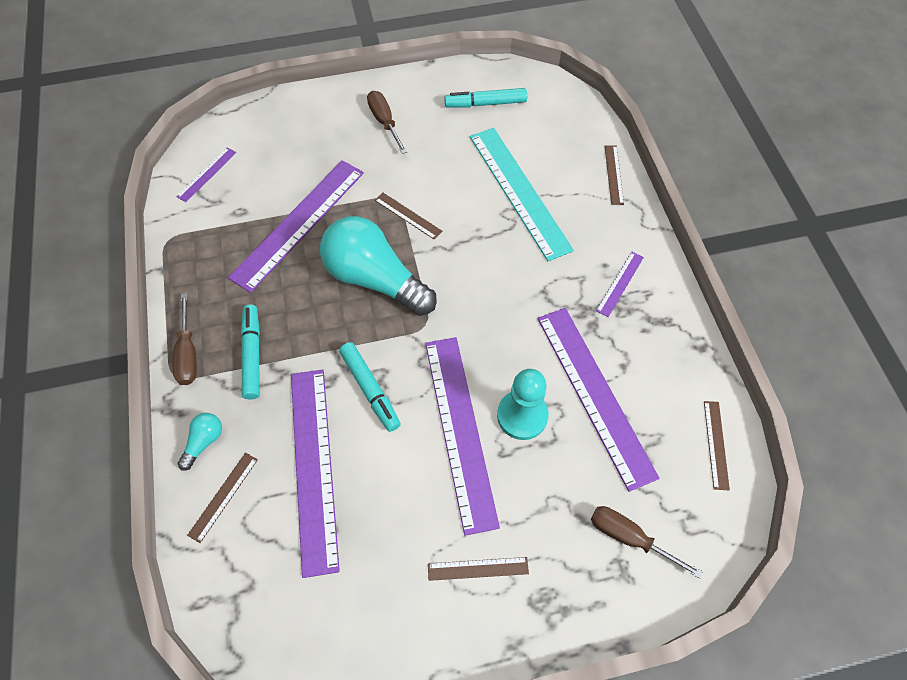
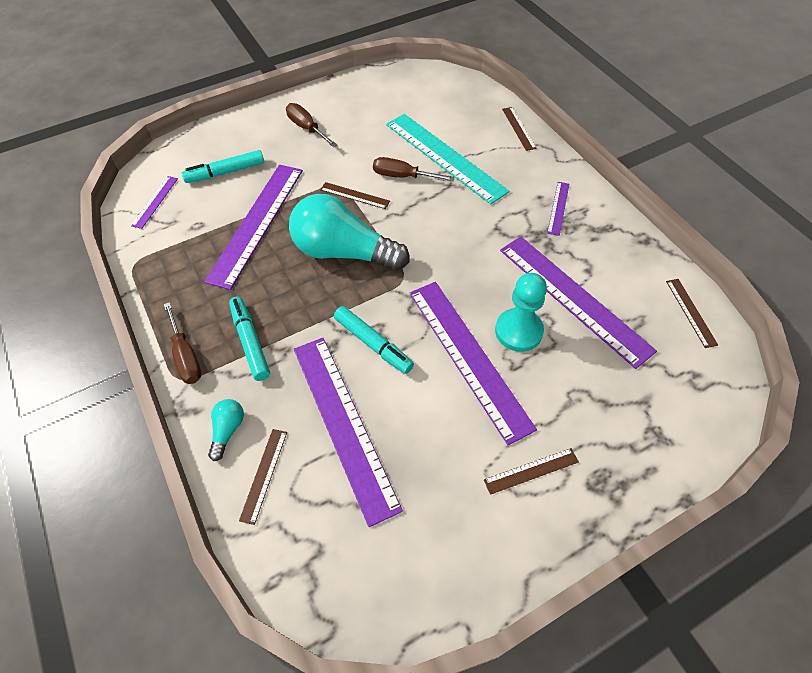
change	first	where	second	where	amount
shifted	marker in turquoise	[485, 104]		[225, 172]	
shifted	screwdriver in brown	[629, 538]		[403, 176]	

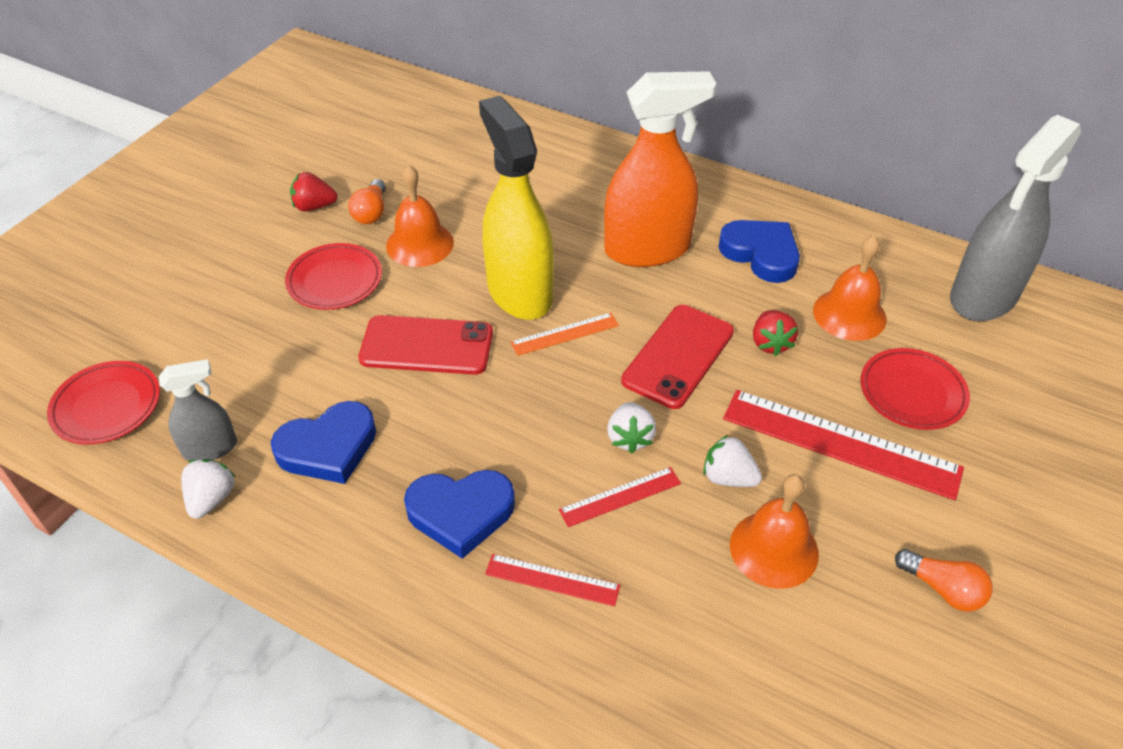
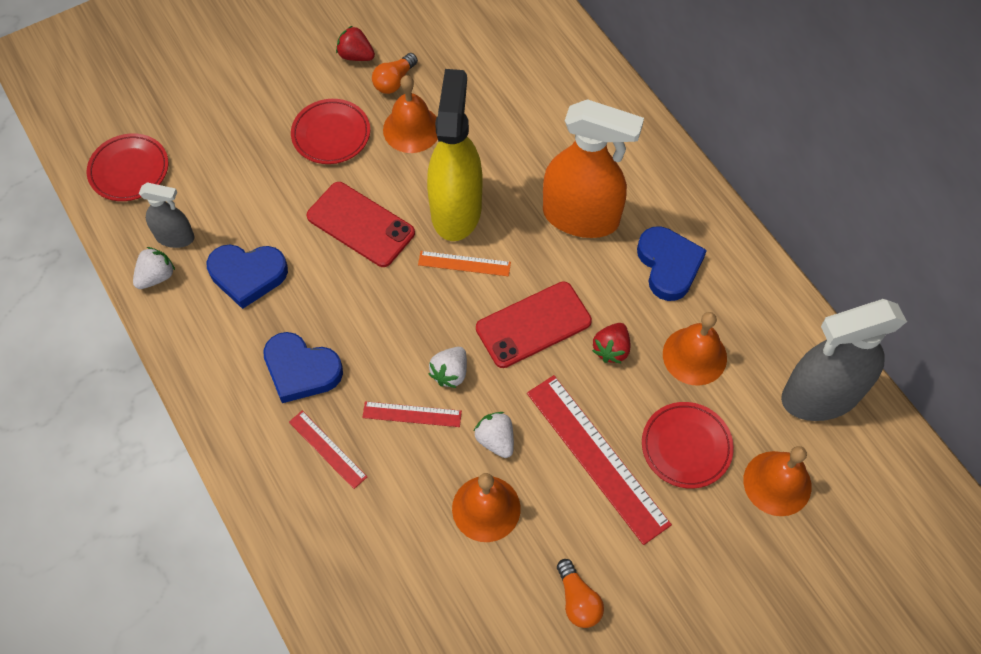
change	first	where	second	where	amount
new			bell in orange	[777, 483]	

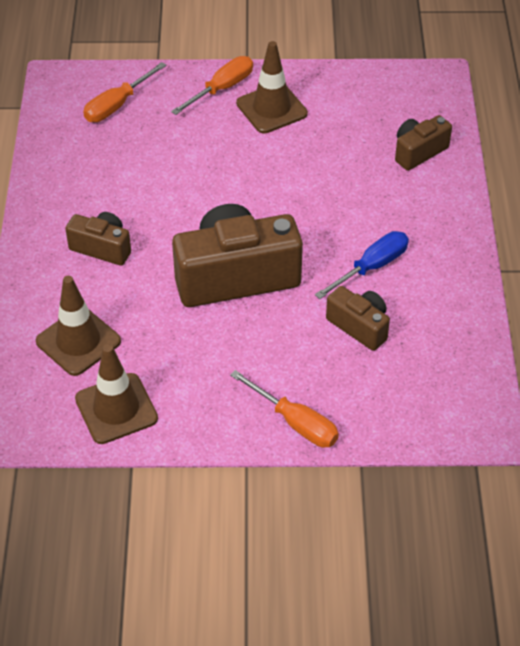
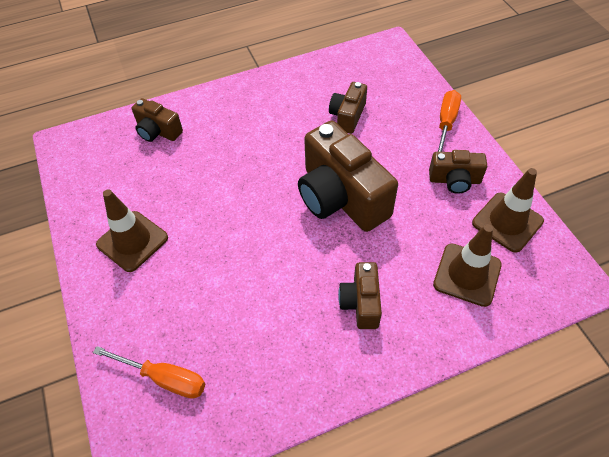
change	first	where	second	where	amount
gone	screwdriver in orange	[222, 88]			
gone	screwdriver in blue	[372, 267]			
new			camera in brown	[454, 180]	

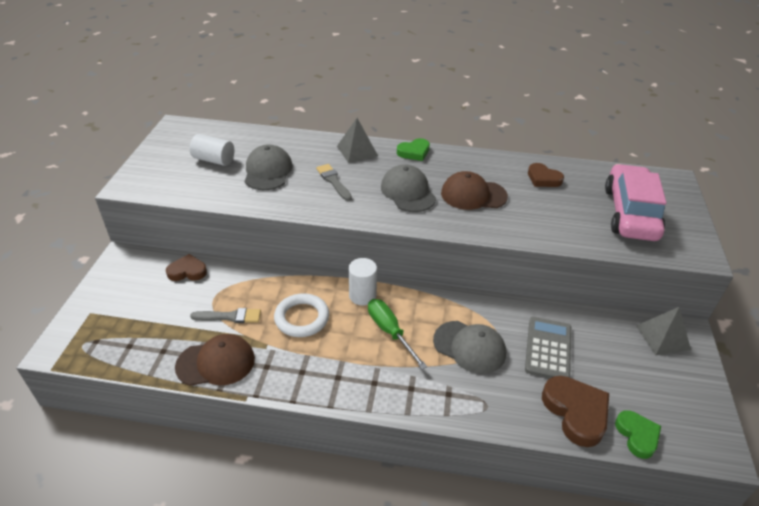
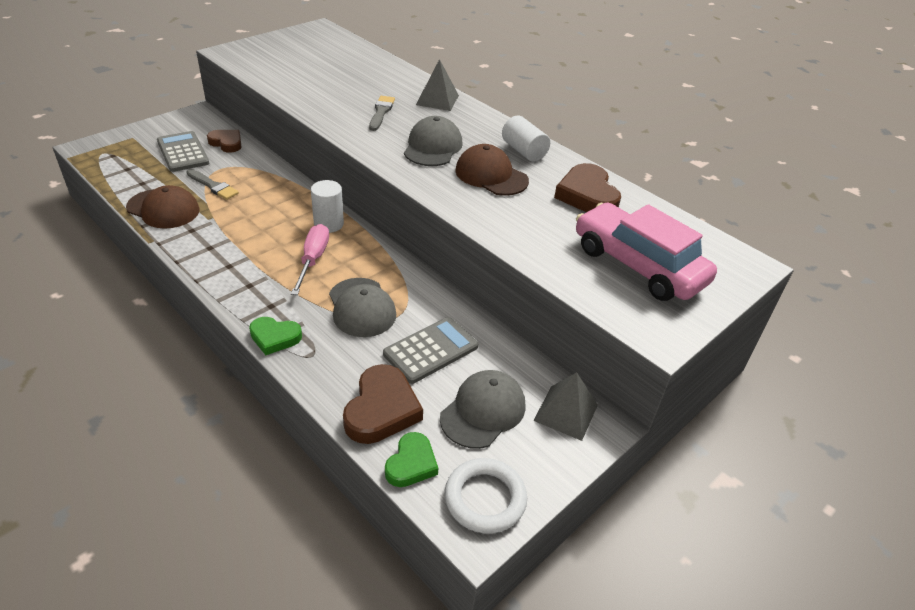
change	first	where	second	where	amount
shifted	cylinder in white	[214, 160]		[524, 151]	
shifted	cap in grey	[268, 171]		[483, 411]	
shifted	ring in white	[302, 318]		[485, 498]	
repainted	screwdriver in green	[390, 332]	screwdriver in pink	[313, 260]	
shifted	heart in green	[414, 152]		[275, 337]	
scaled	heart in brown	[543, 178]		[587, 195]	x1.58
rotated	car in pink	[630, 213]		[638, 265]	90 degrees counterclockwise
new			calculator in grey	[183, 152]	

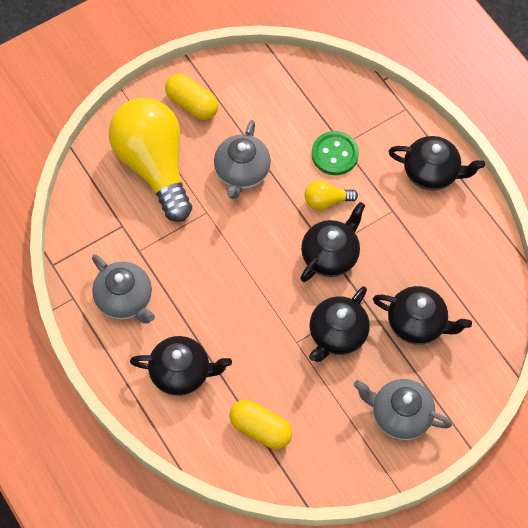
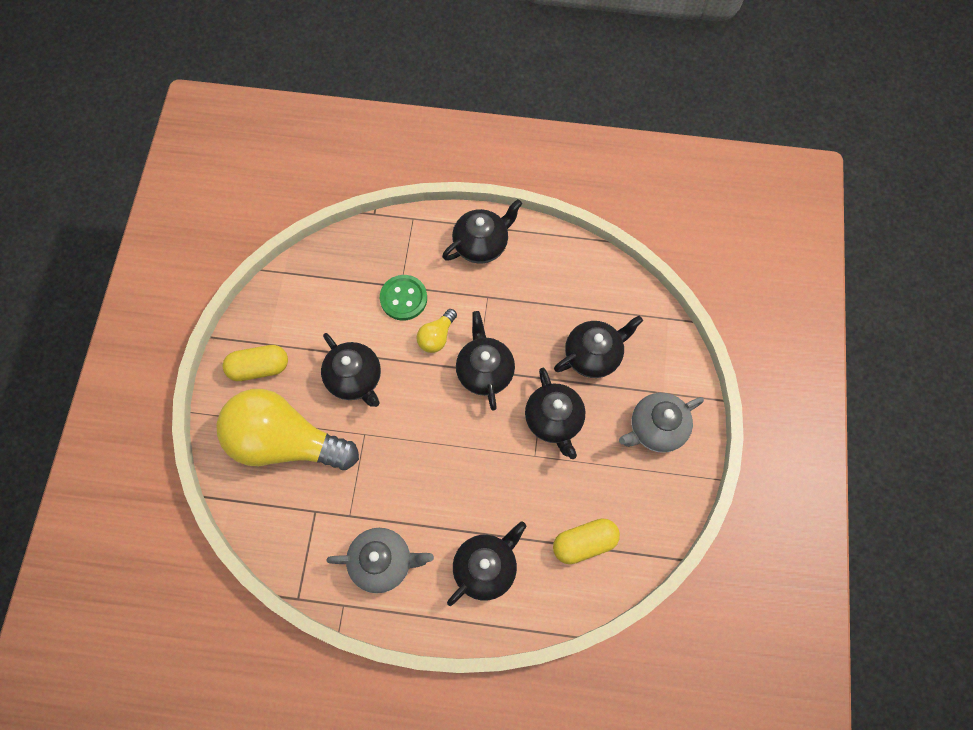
change	first	where	second	where	amount
repainted	teapot in grey	[242, 172]	teapot in black	[355, 379]	

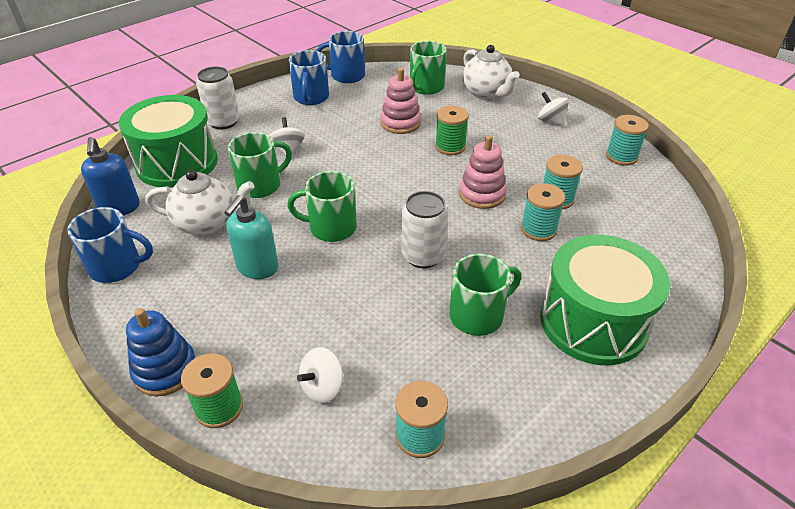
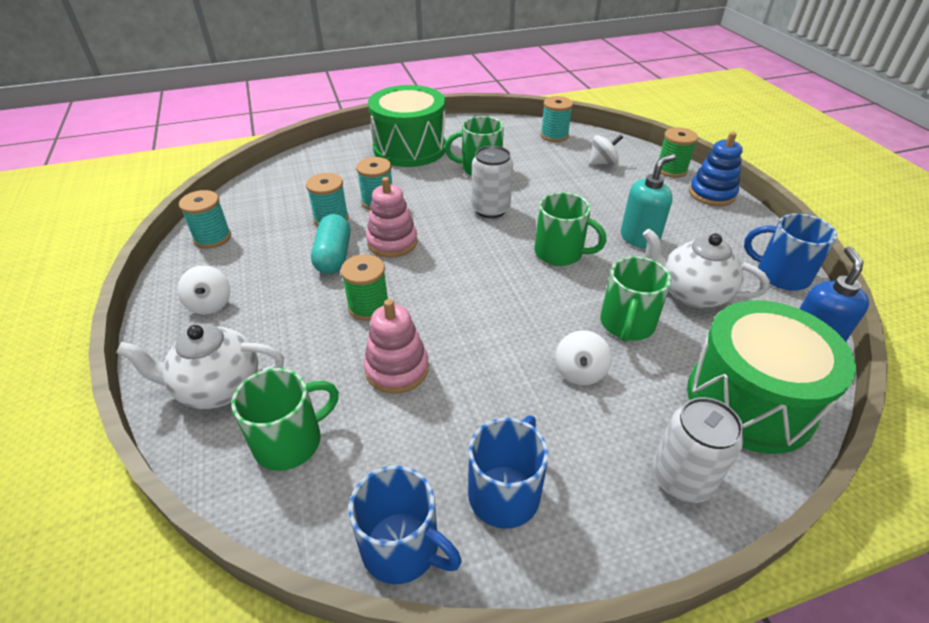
change	first	where	second	where	amount
rotated	mug in green	[261, 185]		[627, 324]	60 degrees counterclockwise
rotated	teapot in white	[486, 93]		[218, 388]	90 degrees counterclockwise
new			capsule in turquoise	[333, 256]	

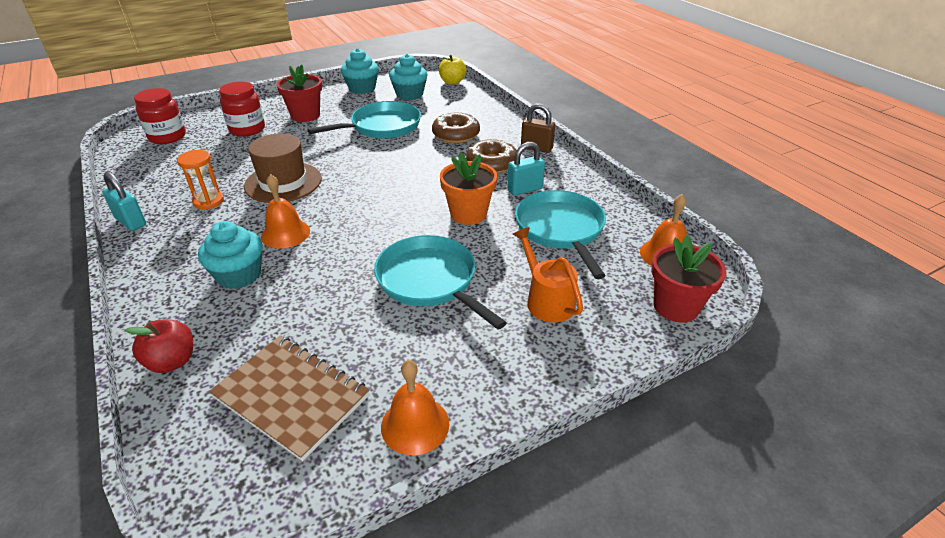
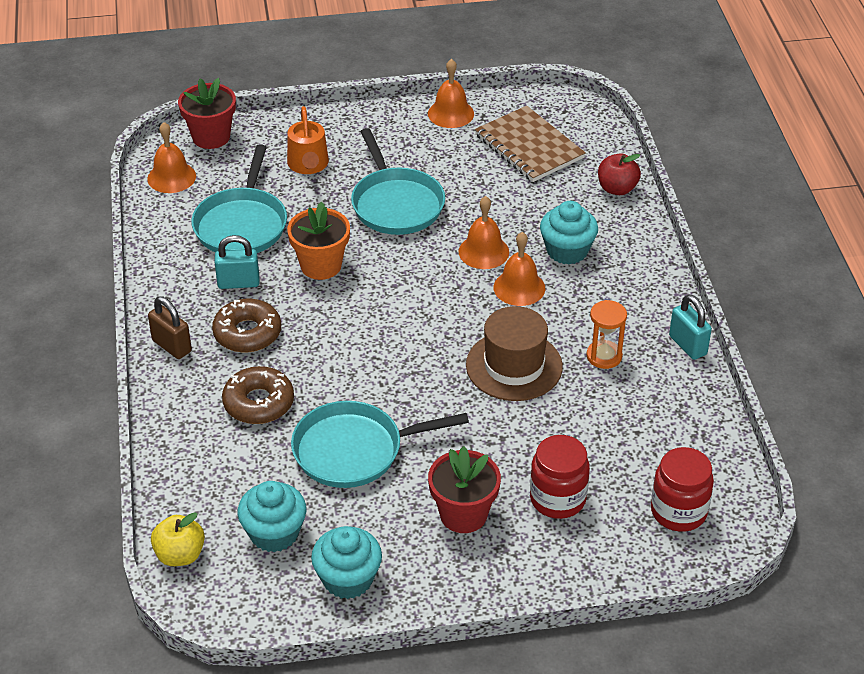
change	first	where	second	where	amount
new			bell in orange	[483, 251]	

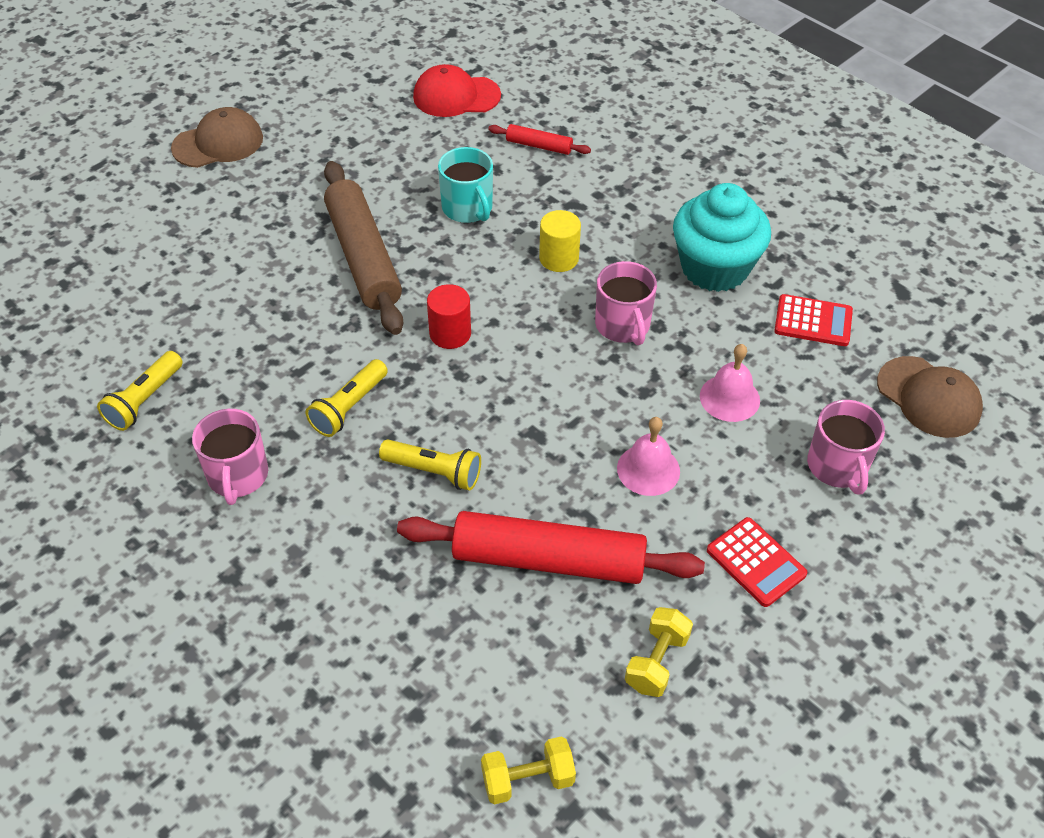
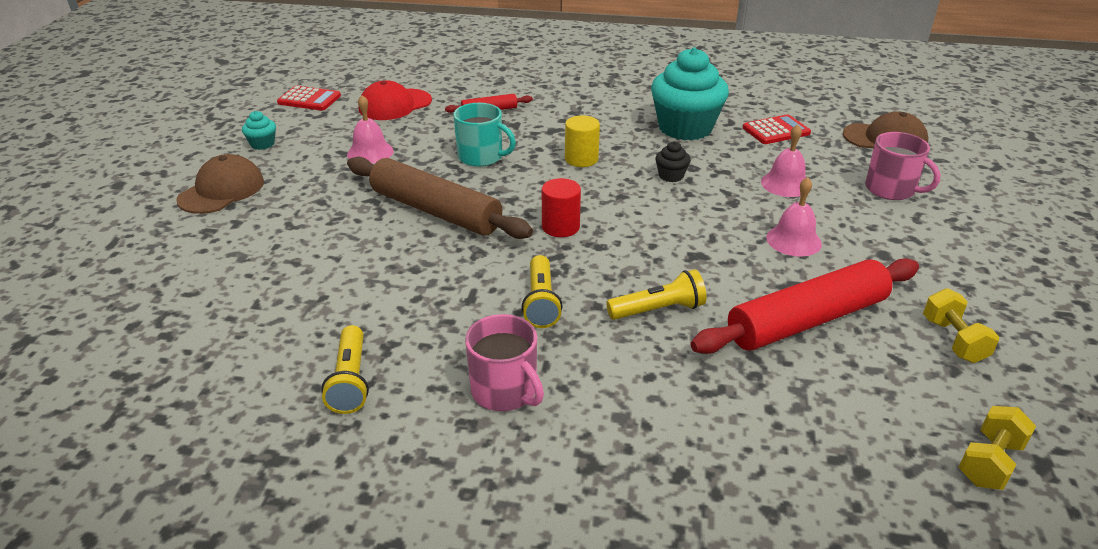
change	first	where	second	where	amount
swapped	mug in pink	[623, 325]	cupcake in black	[671, 176]	
shifted	calculator in red	[756, 562]		[309, 99]	
new			cupcake in turquoise	[262, 144]	
new			bell in pink	[370, 152]	

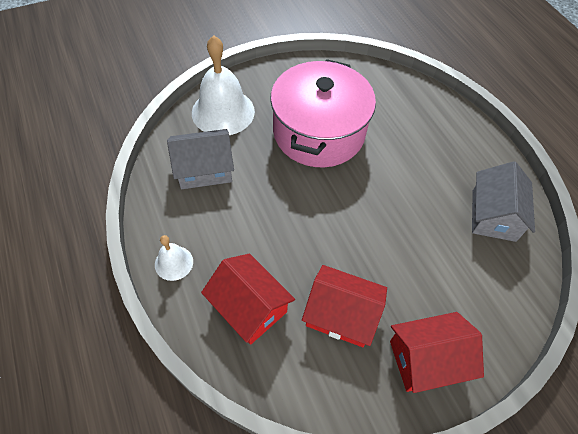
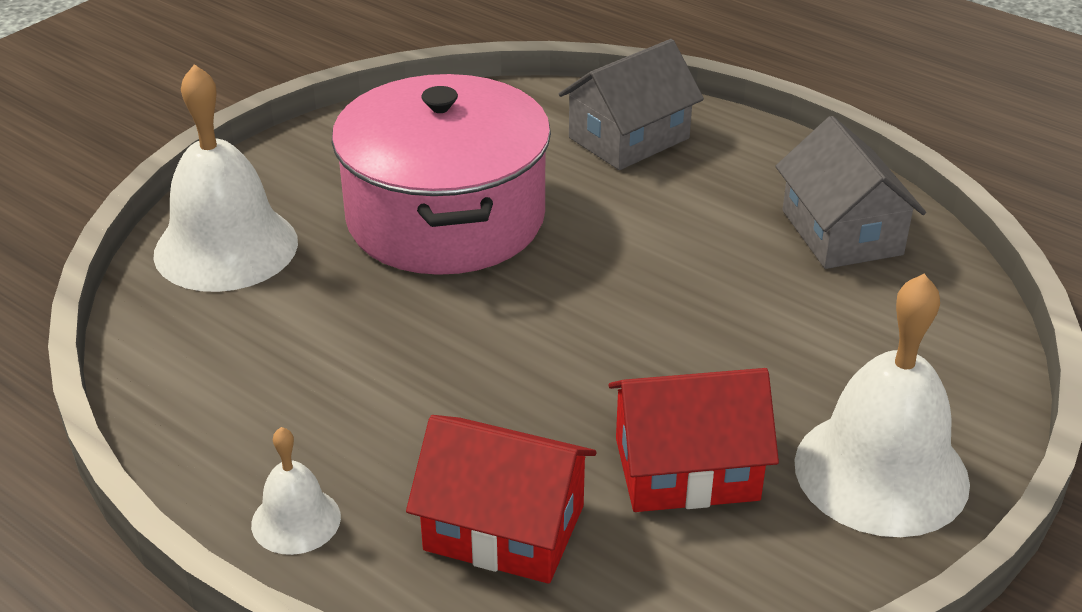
change	first	where	second	where	amount
shifted	house in grey	[204, 169]		[629, 138]	
swapped	house in red	[427, 359]	bell in white	[881, 472]	

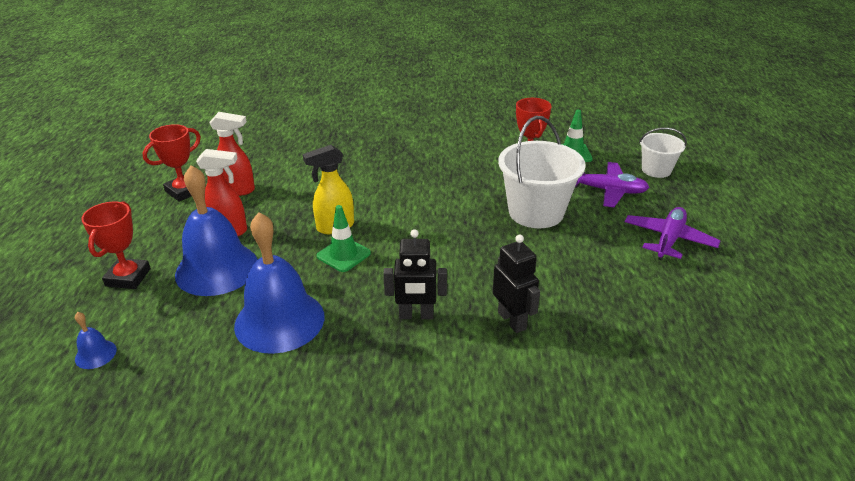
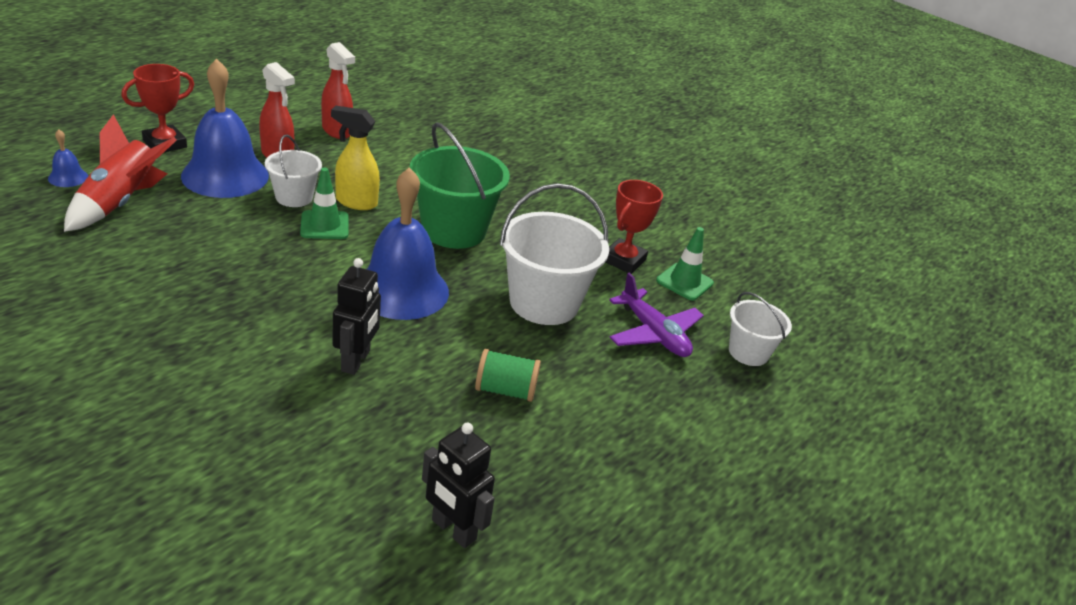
change	first	where	second	where	amount
gone	trophy in red	[184, 191]			
shifted	bell in blue	[279, 320]		[401, 290]	
shifted	robot in black	[416, 315]		[453, 530]	
gone	plane in purple	[668, 240]			
new			rocket in red	[121, 203]	
new			bucket in white	[294, 197]	
new			bucket in green	[454, 230]	
new			spool in green	[505, 390]	

